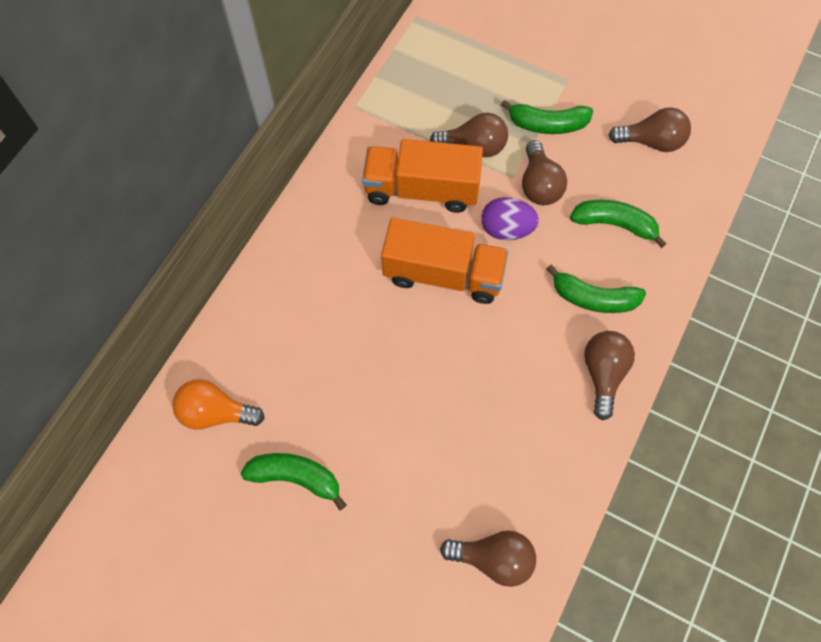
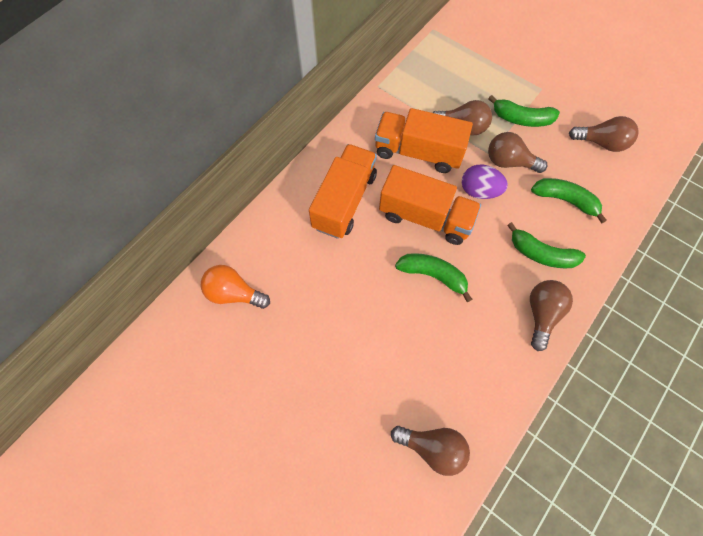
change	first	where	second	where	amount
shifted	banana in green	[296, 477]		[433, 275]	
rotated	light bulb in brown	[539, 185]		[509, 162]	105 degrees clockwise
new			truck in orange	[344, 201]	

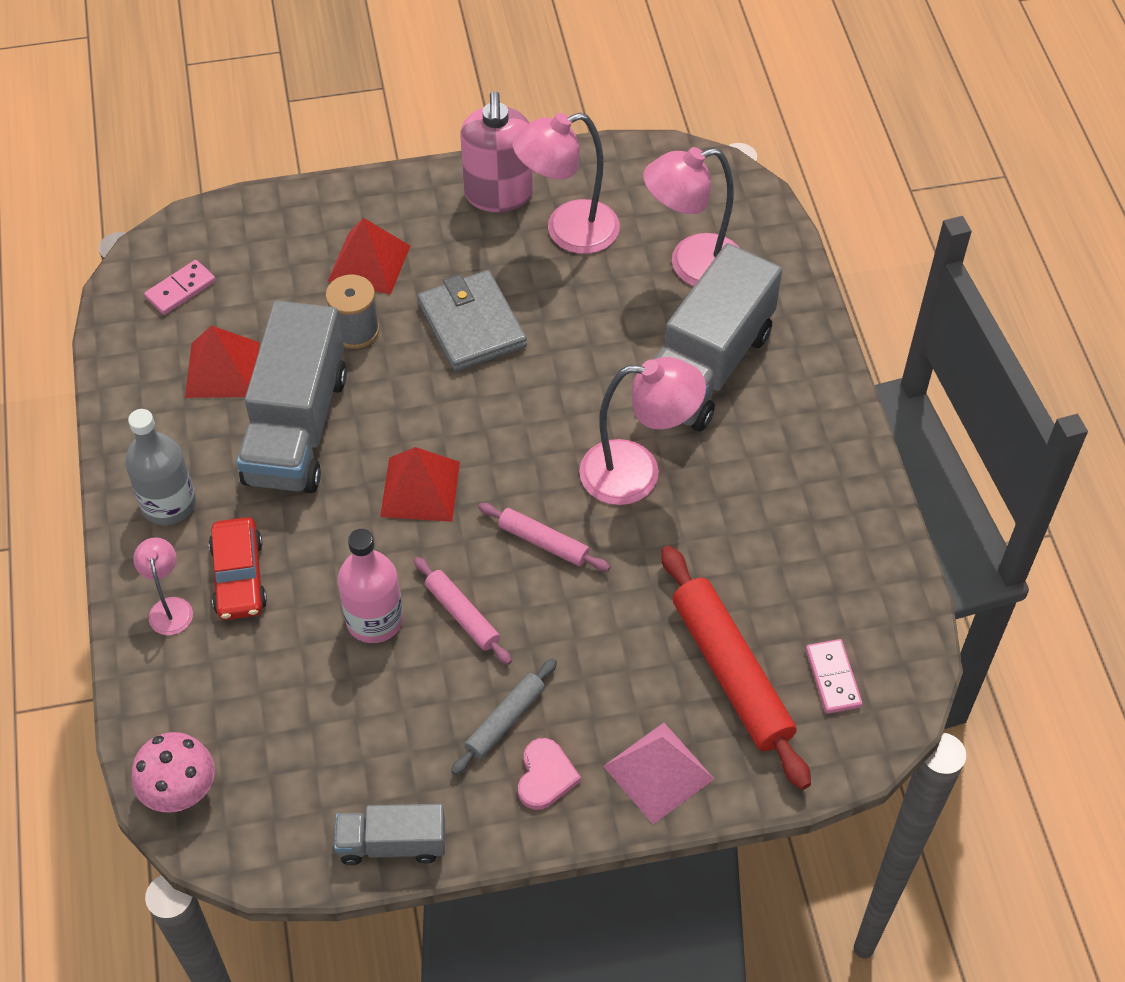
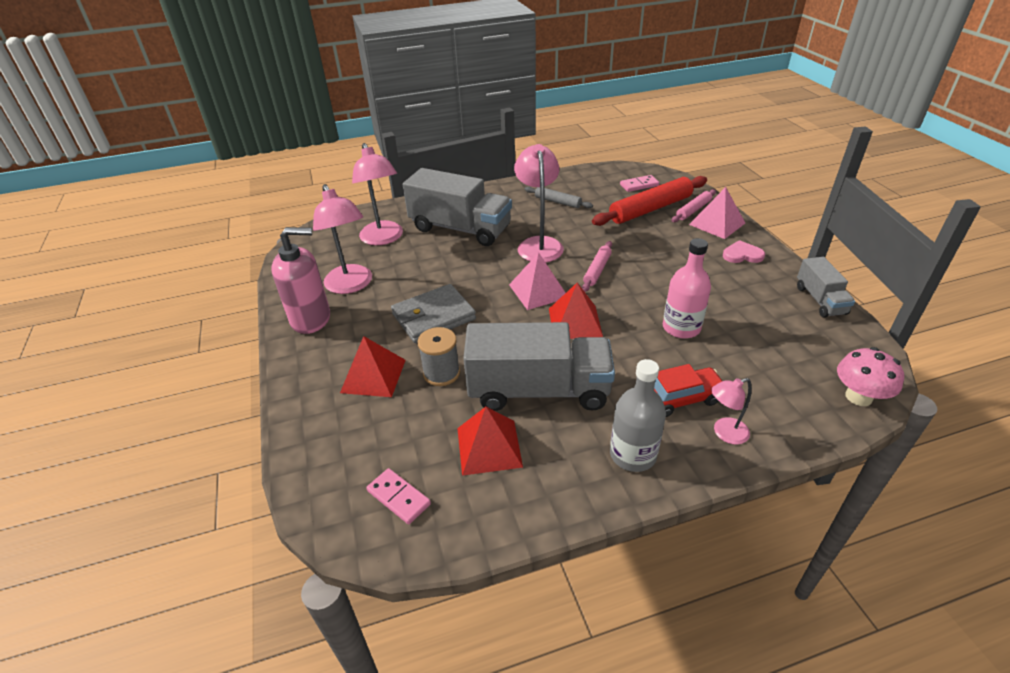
change	first	where	second	where	amount
shifted	rolling pin in pink	[462, 615]		[693, 210]	
shifted	rolling pin in grey	[505, 720]		[557, 202]	
new			pyramid in pink	[538, 291]	

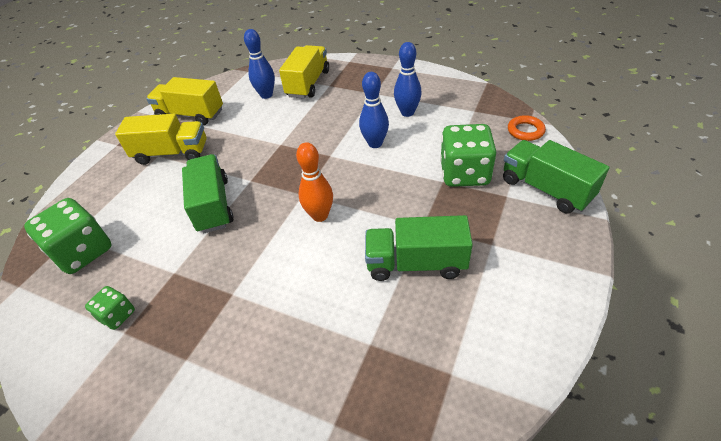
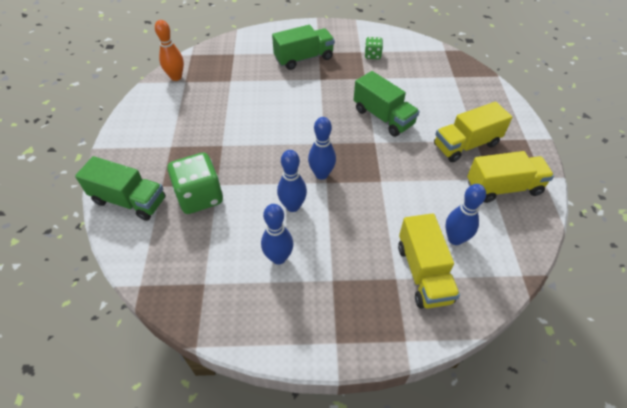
change	first	where	second	where	amount
gone	dice in green	[83, 252]			
shifted	bowling pin in orange	[320, 215]		[176, 77]	
shifted	truck in green	[416, 263]		[304, 58]	
gone	ring in orange	[525, 131]			
new			bowling pin in blue	[321, 174]	

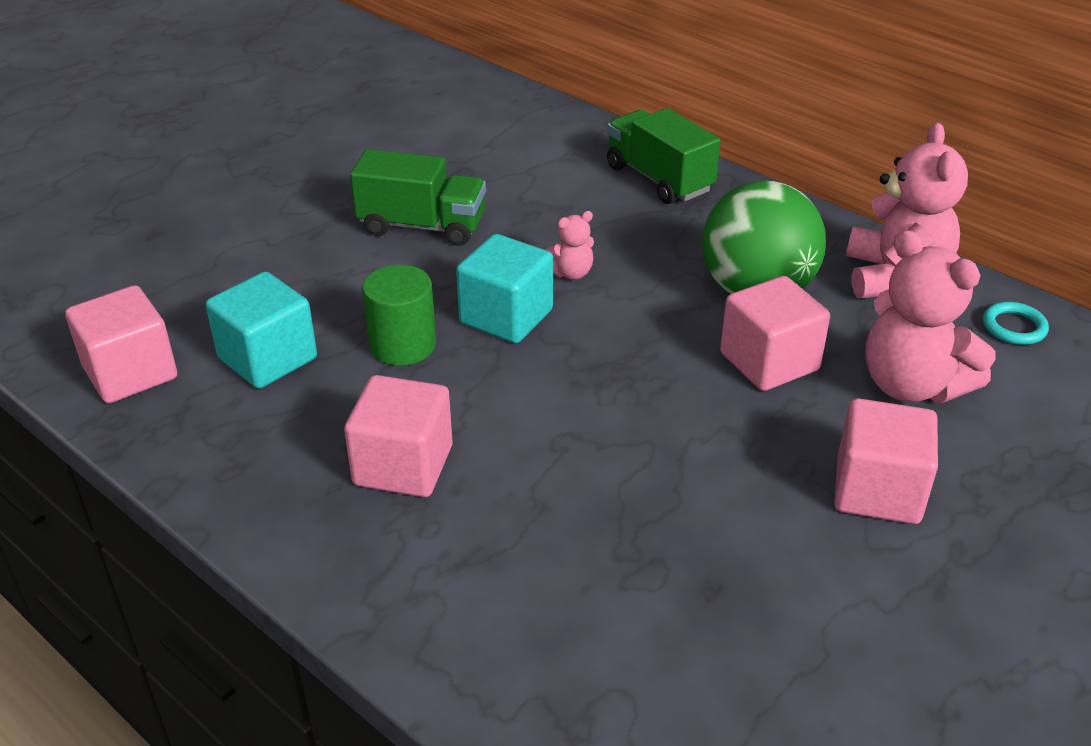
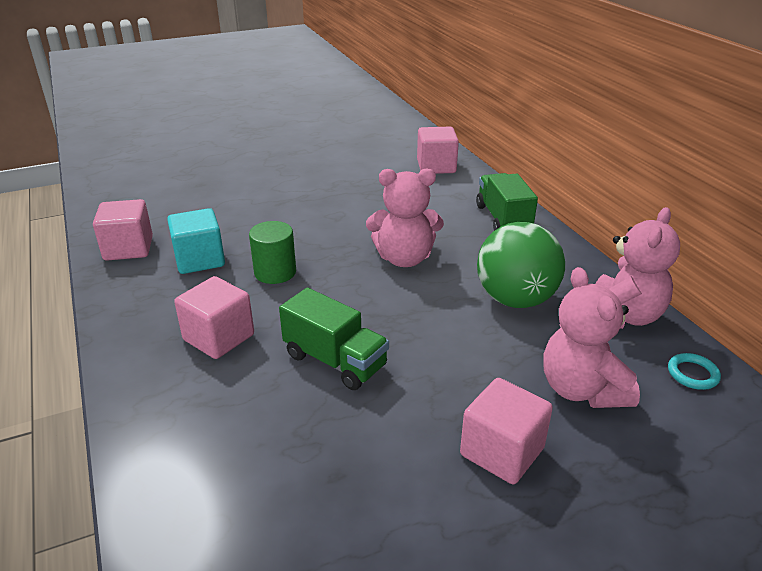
change	first	where	second	where	amount
shifted	truck in green	[422, 226]		[335, 361]	
gone	cube in turquoise	[506, 317]			
scaled	teddy bear in pink	[570, 273]		[404, 258]	x2.13
shifted	cube in pink	[769, 362]		[436, 166]	

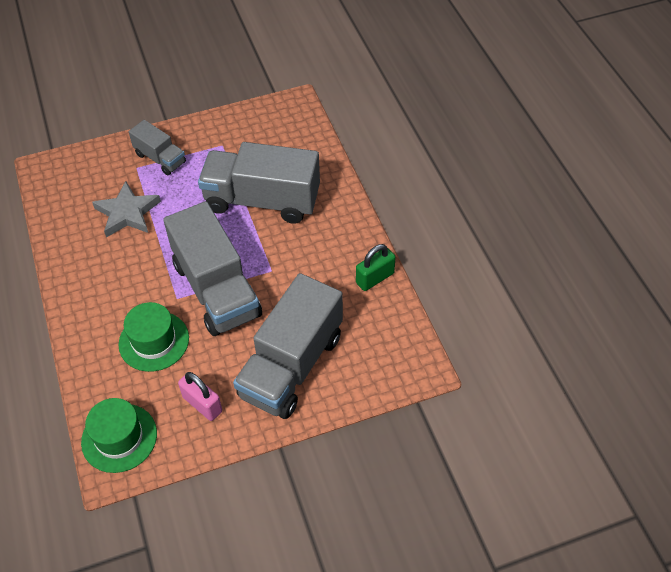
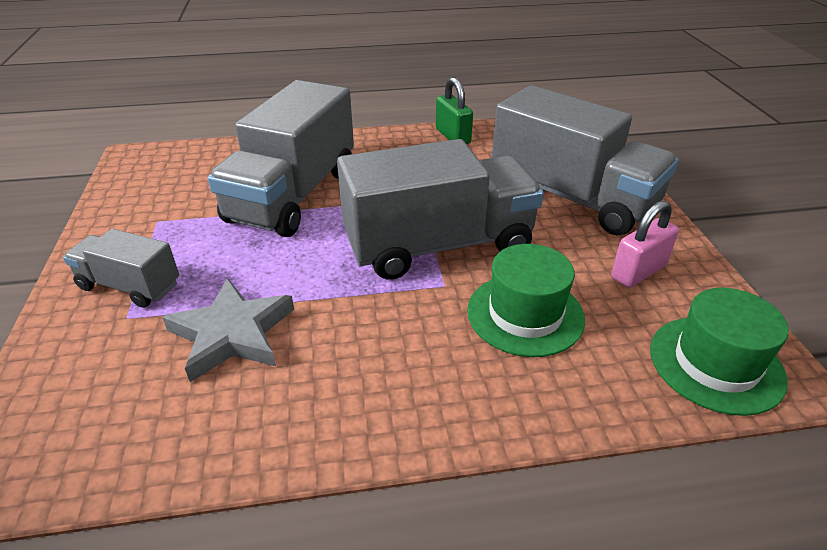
change	first	where	second	where	amount
rotated	truck in grey	[160, 158]		[130, 286]	120 degrees counterclockwise

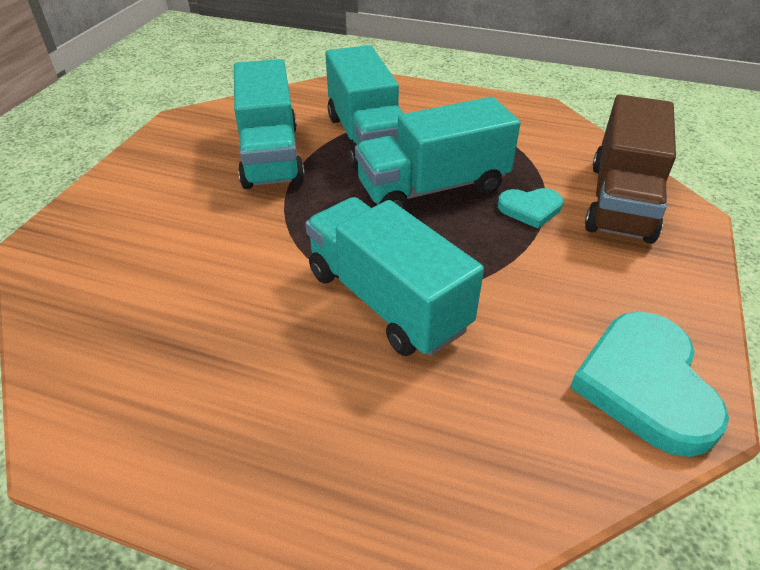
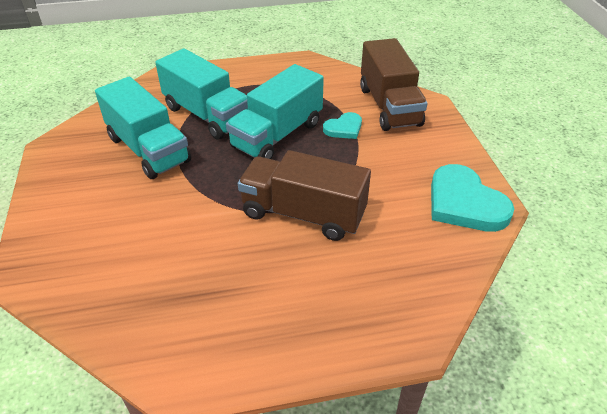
change	first	where	second	where	amount
repainted	truck in turquoise	[386, 300]	truck in brown	[303, 214]	

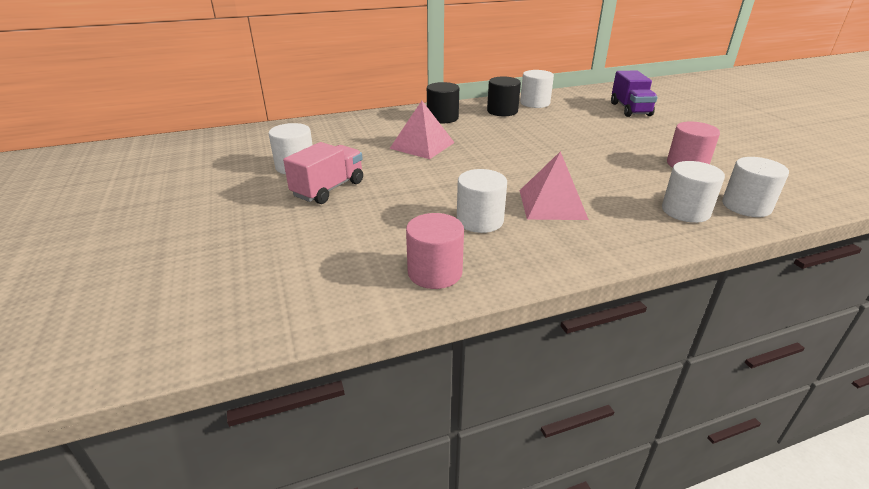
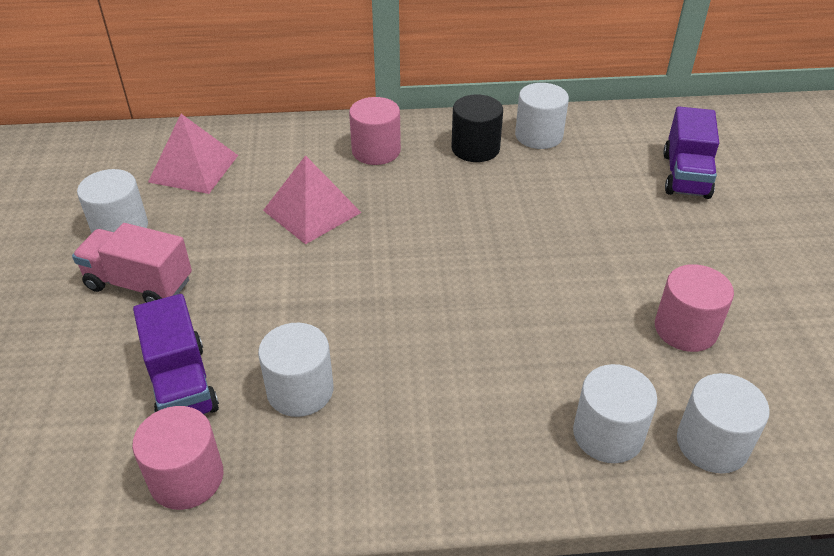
change	first	where	second	where	amount
rotated	truck in pink	[328, 189]		[139, 284]	120 degrees counterclockwise
repainted	cylinder in black	[442, 118]	cylinder in pink	[376, 151]	
shifted	pyramid in pink	[552, 204]		[193, 168]	
new			truck in purple	[182, 384]	

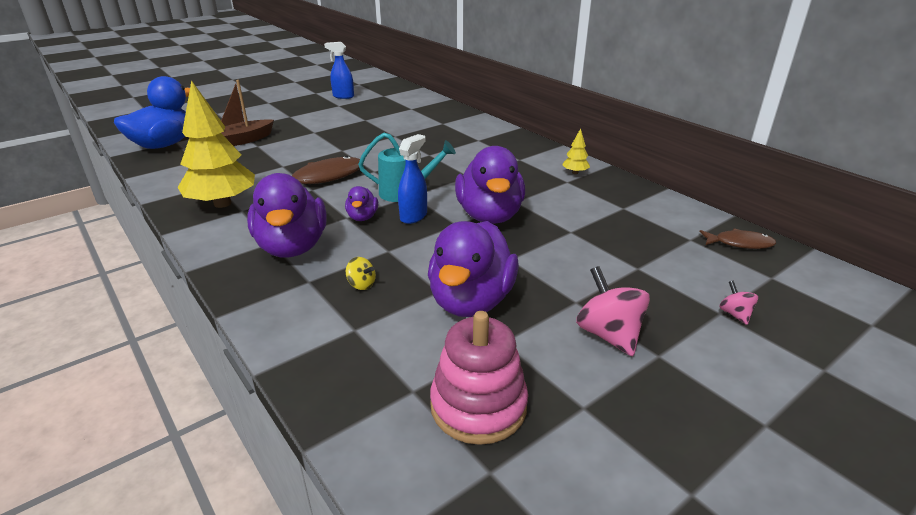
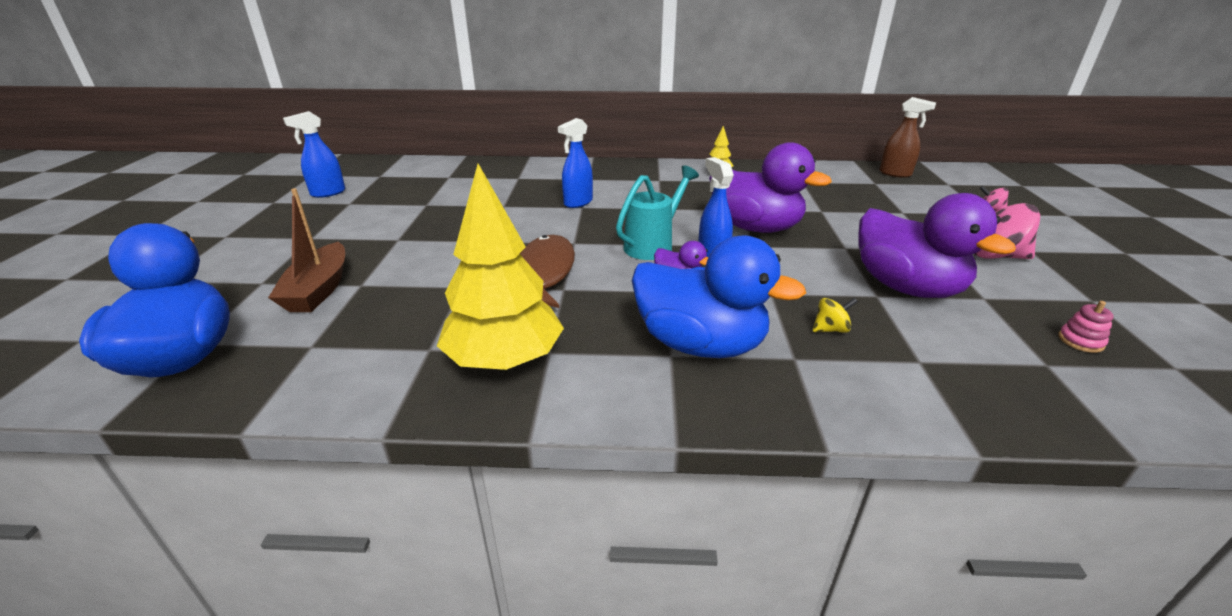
change	first	where	second	where	amount
repainted	duck in purple	[292, 247]	duck in blue	[700, 344]	
scaled	stacking toy in pink	[478, 406]		[1080, 341]	x0.41
swapped	fish in brown	[740, 243]	spray bottle in brown	[895, 174]	
new			spray bottle in blue	[578, 203]	

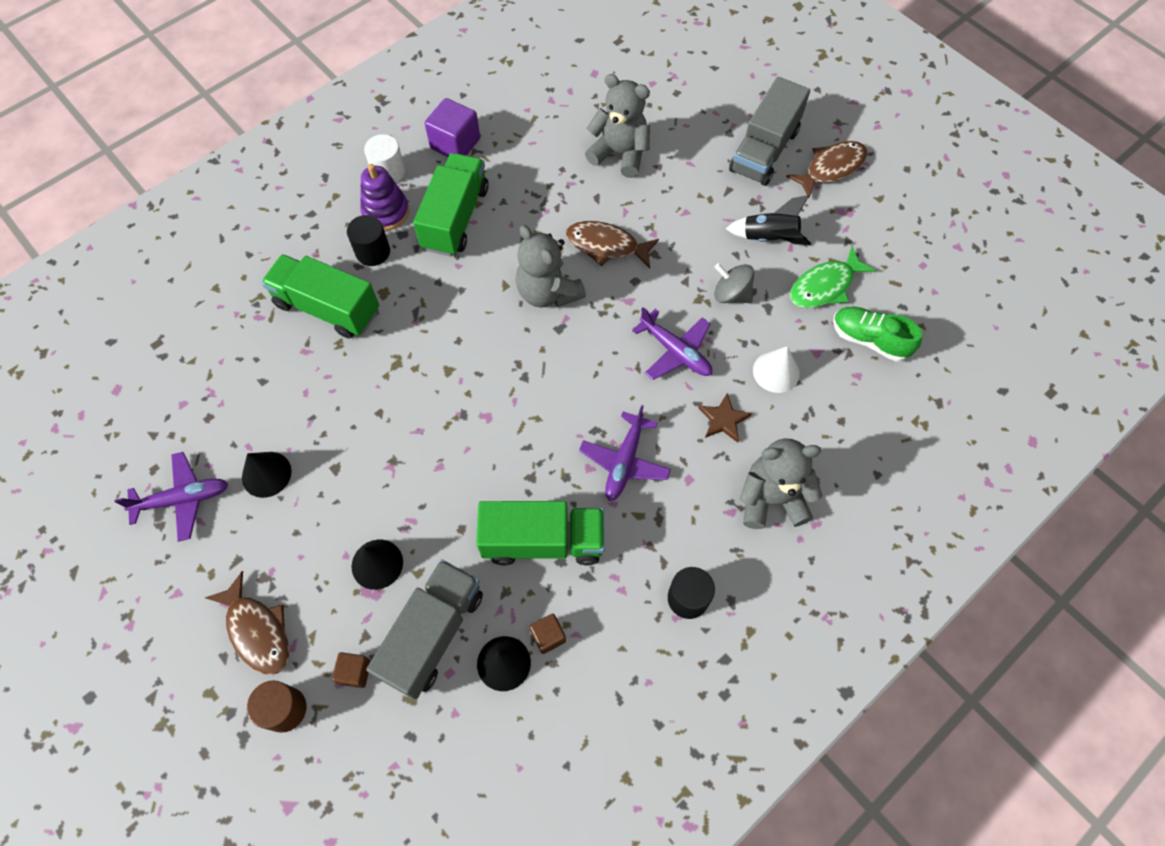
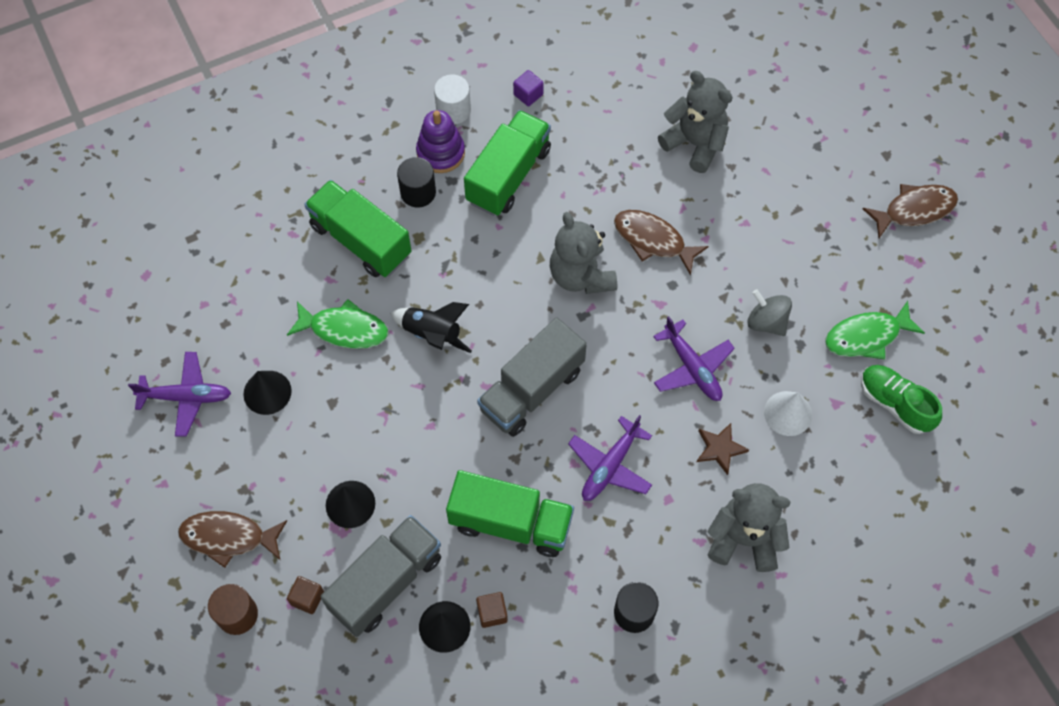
change	first	where	second	where	amount
rotated	fish in brown	[257, 631]		[228, 537]	120 degrees clockwise
scaled	cube in purple	[455, 144]		[528, 94]	x0.55
shifted	rocket in black	[769, 238]		[432, 334]	
shifted	truck in grey	[764, 151]		[531, 390]	
new			fish in green	[344, 329]	

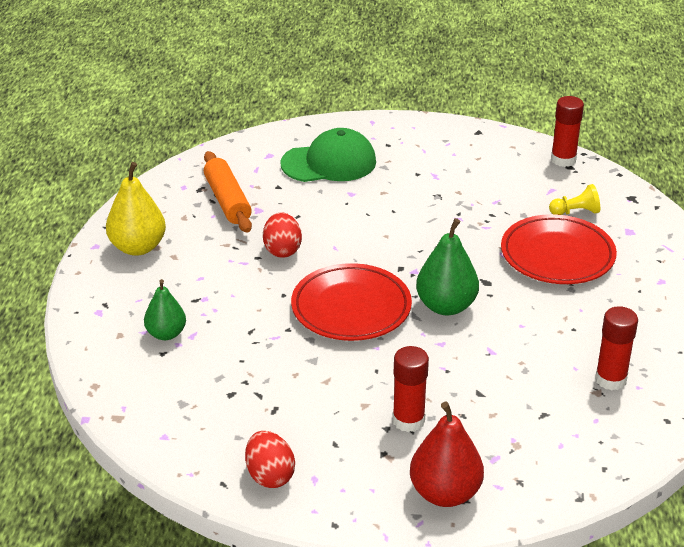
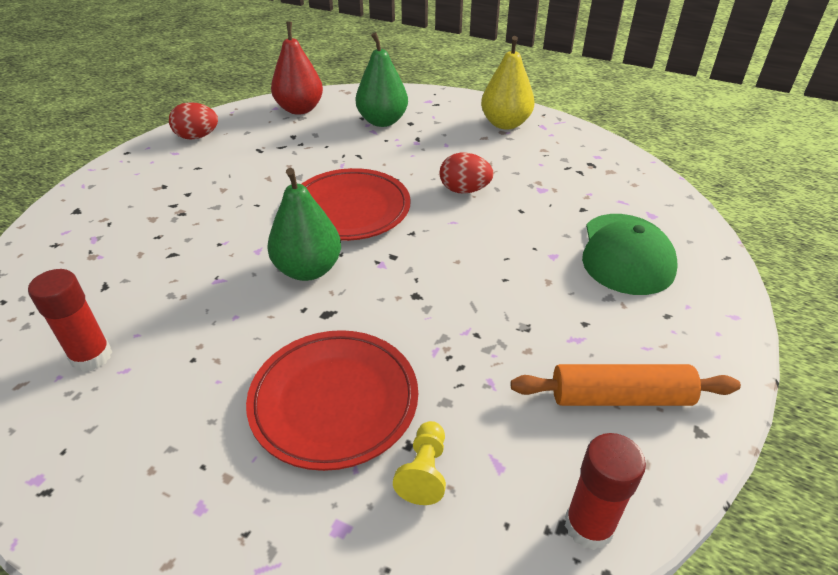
change	first	where	second	where	amount
scaled	pear in green	[166, 334]		[382, 121]	x1.53
shifted	rolling pin in orange	[227, 201]		[620, 397]	
gone	glue stick in red	[408, 420]			
shifted	pear in red	[445, 493]		[300, 109]	

